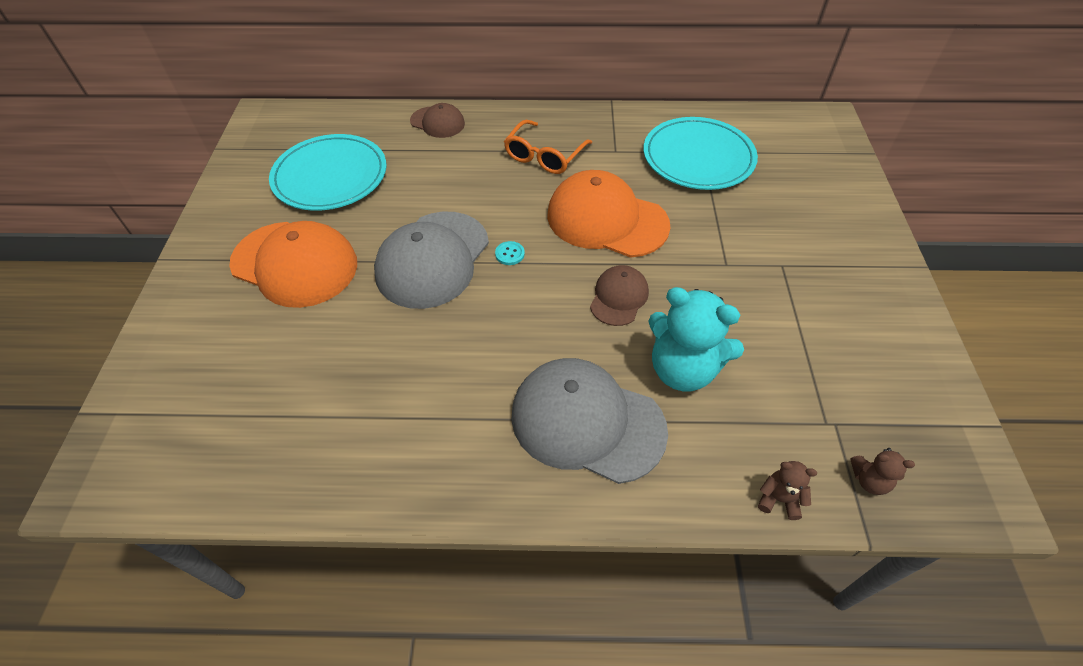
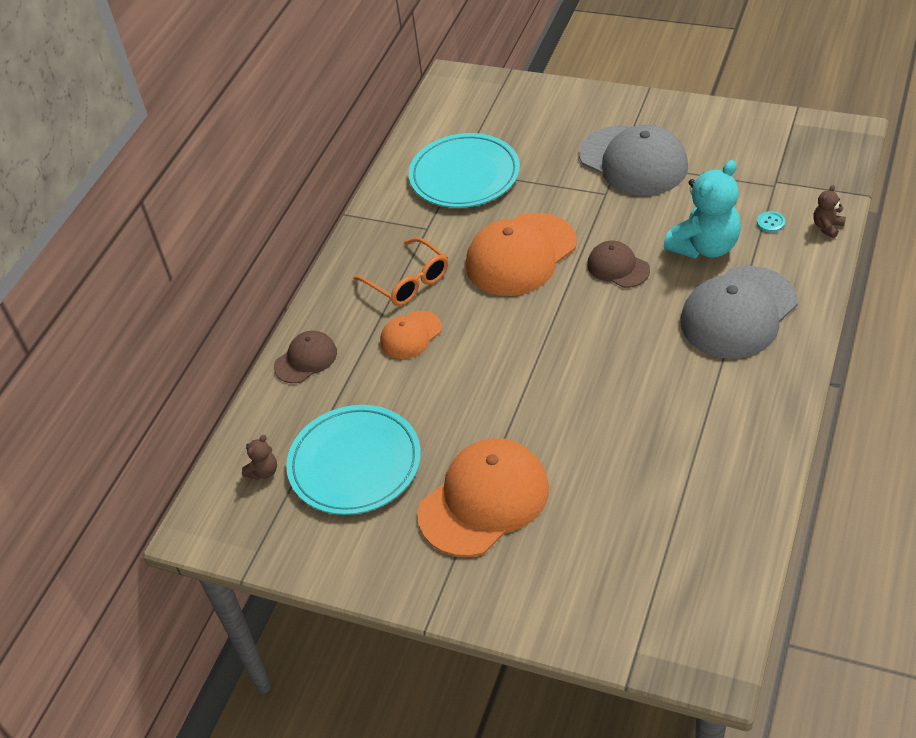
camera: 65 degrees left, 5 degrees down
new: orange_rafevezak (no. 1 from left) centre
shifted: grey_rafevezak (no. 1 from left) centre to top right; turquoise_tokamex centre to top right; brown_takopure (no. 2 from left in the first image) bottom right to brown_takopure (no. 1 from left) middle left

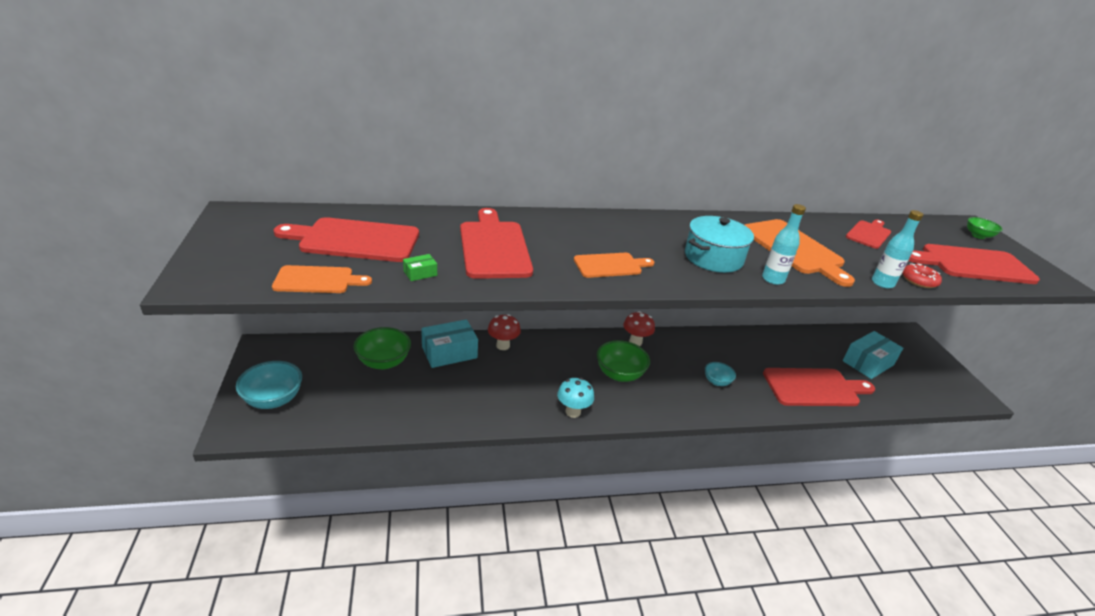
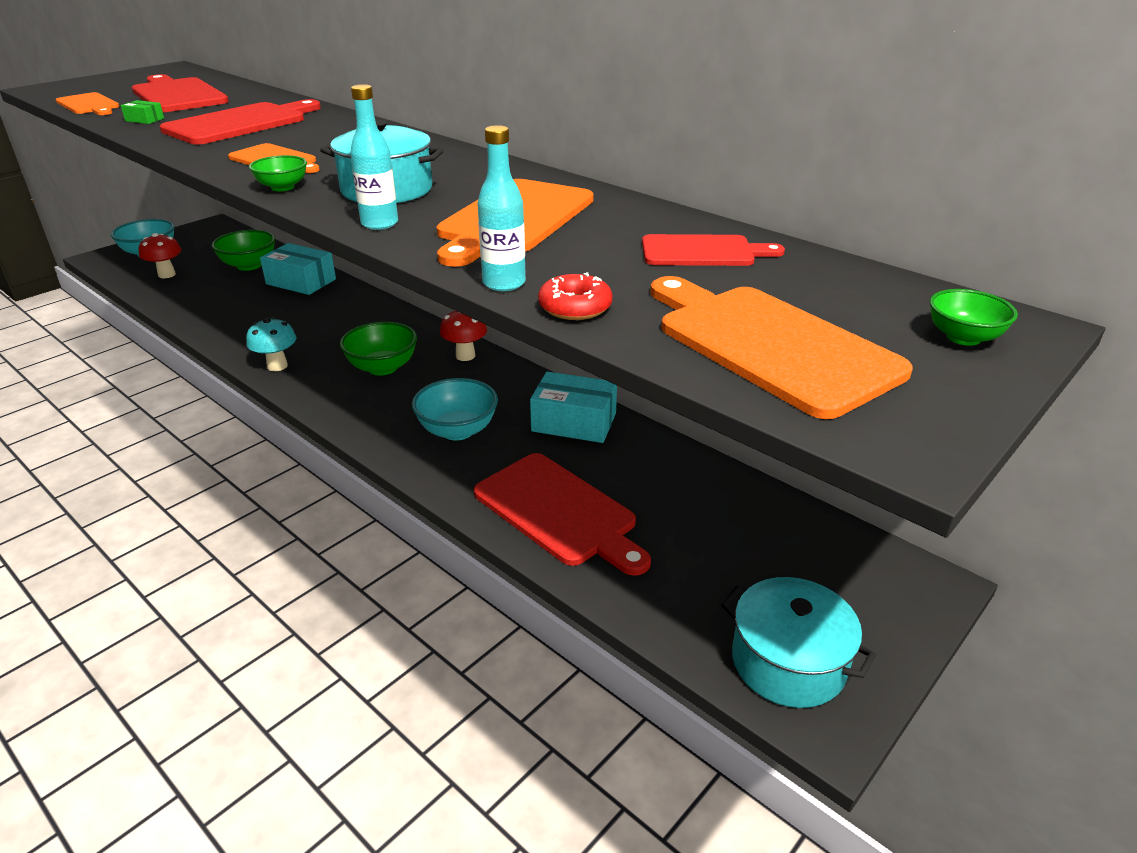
camera: 55 degrees right, 0 degrees up
new: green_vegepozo (no. 2 from left) top left; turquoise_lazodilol (no. 2 from left) bottom right
shifted: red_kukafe (no. 1 from left) centre to top left; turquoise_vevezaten (no. 2 from left) middle right to centre
repainted: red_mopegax (no. 5 from left) middle right to orange_mopegax (no. 4 from left) middle right
scaled: turquoise_vegepozo (no. 2 from left) centre = centre x1.70

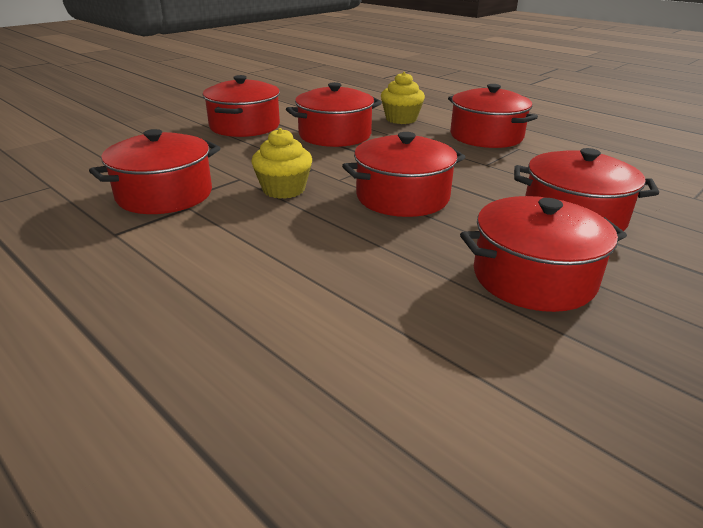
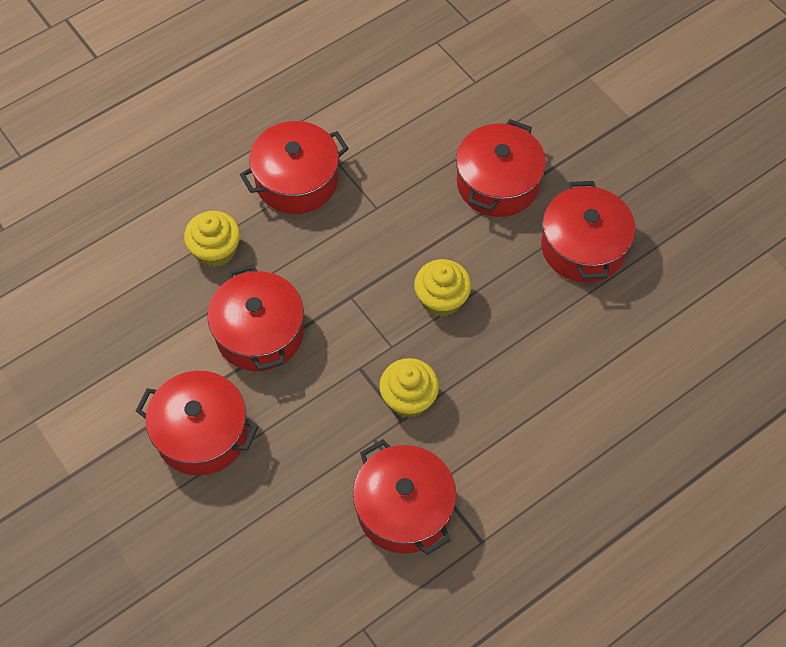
camera: 80 degrees left, 30 degrees up
swapped: red_lazodilol (no. 4 from left) top centre to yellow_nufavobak (no. 3 from left) centre

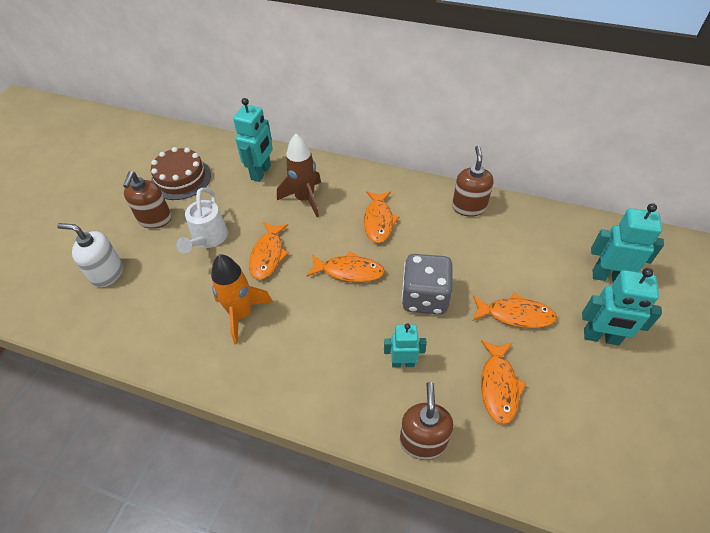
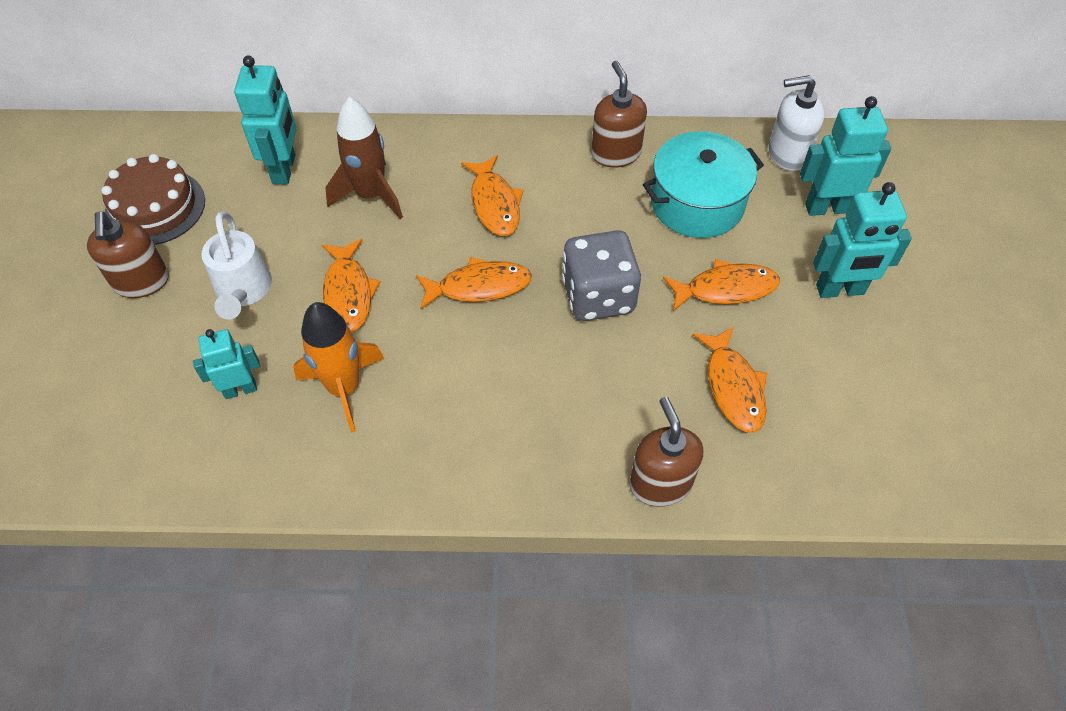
camera: 20 degrees left, 5 degrees up
new: turquoise_lazodilol top centre
shifted: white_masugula middle left to top right; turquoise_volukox (no. 2 from left in the first image) centre to turquoise_volukox (no. 1 from left) middle left

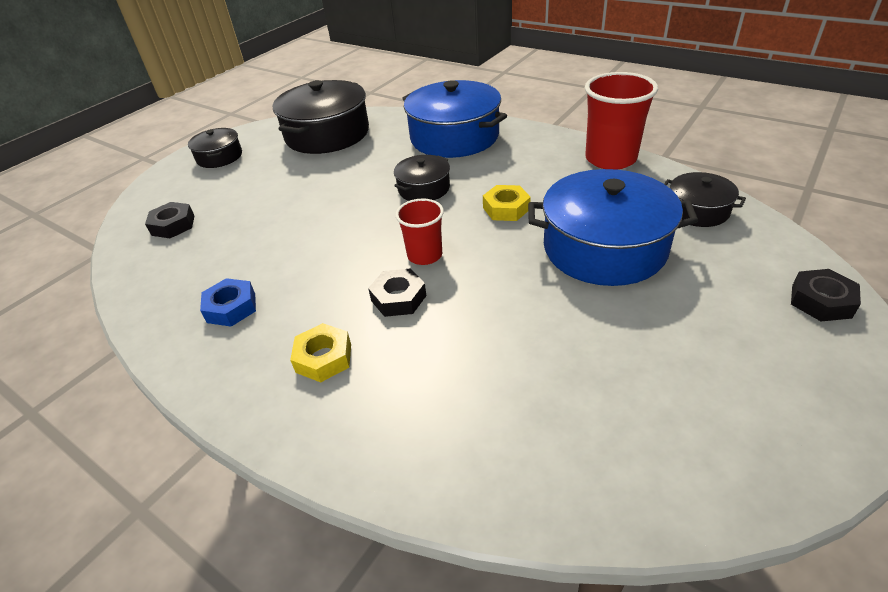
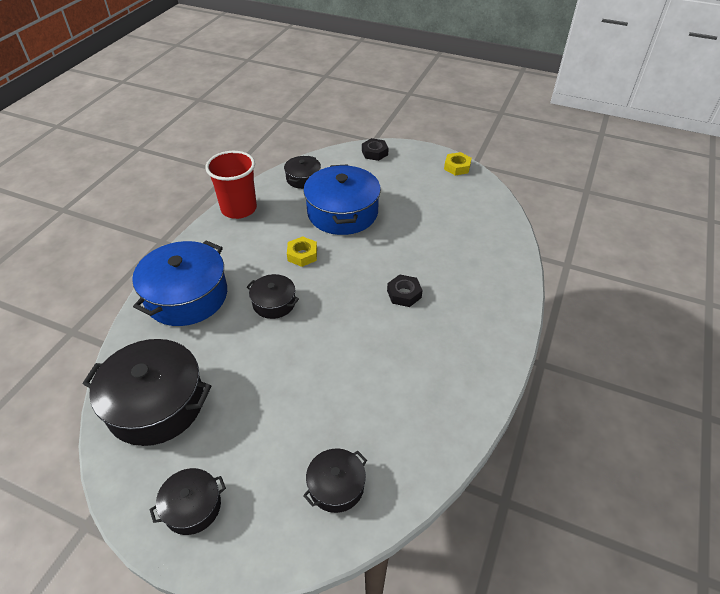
camera: 105 degrees left, 5 degrees up
gone: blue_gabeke middle left; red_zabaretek (no. 1 from left) centre
shifted: yellow_gabeke (no. 1 from left in the first image) centre to yellow_gabeke (no. 2 from left) top centre
swapped: black_gabeke (no. 1 from left) middle left to black_lazodilol (no. 5 from left) bottom centre

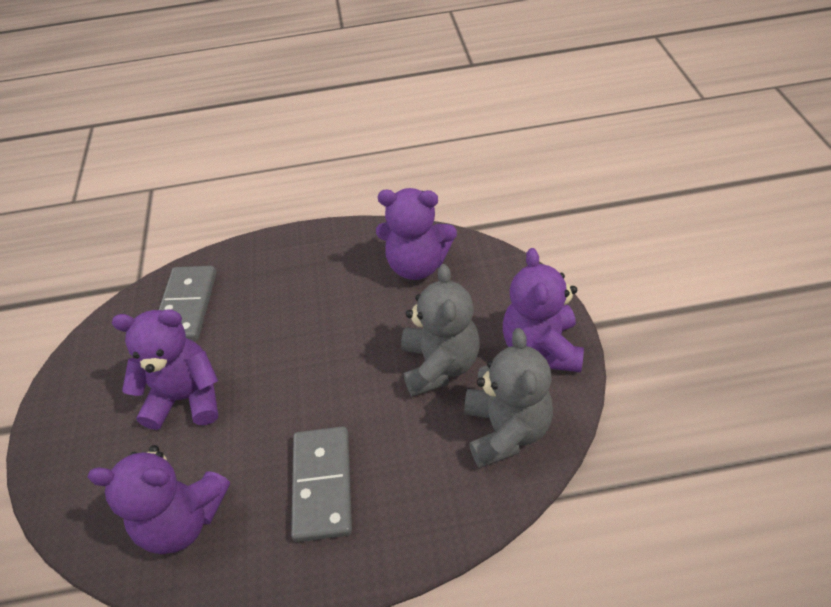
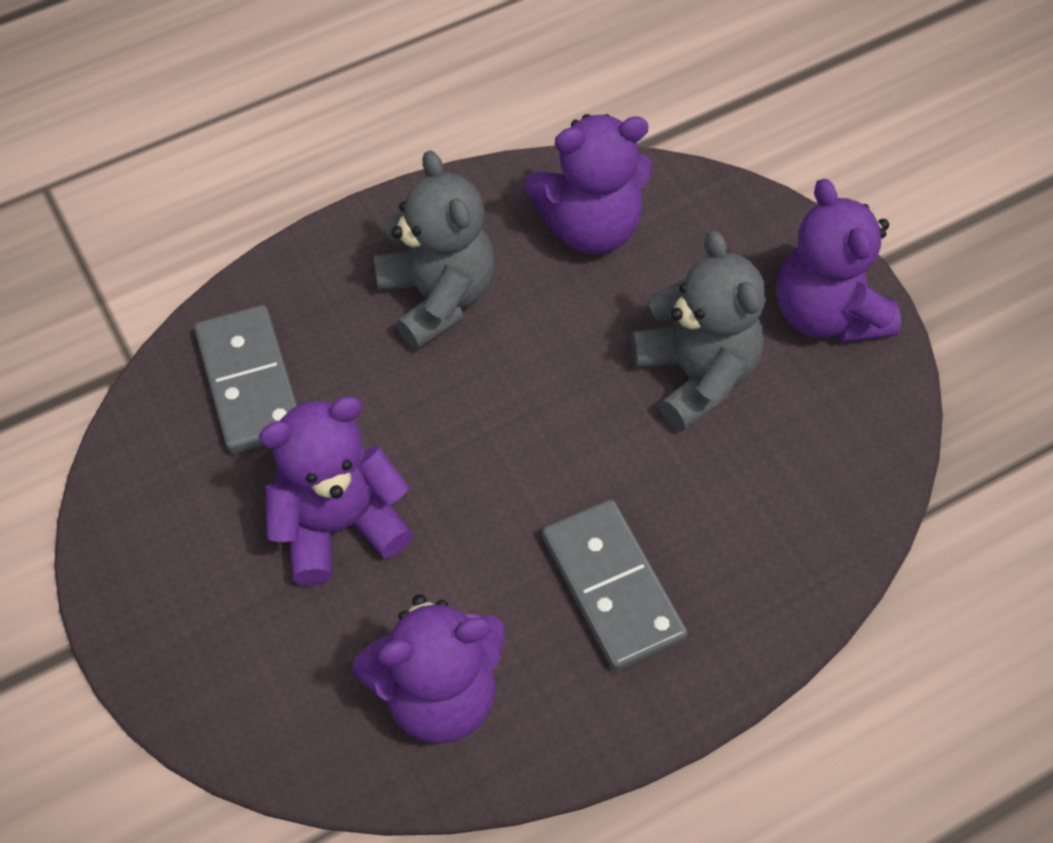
camera: 25 degrees left, 10 degrees up
shifted: grey_takopure (no. 2 from left in the first image) centre to grey_takopure (no. 1 from left) top centre

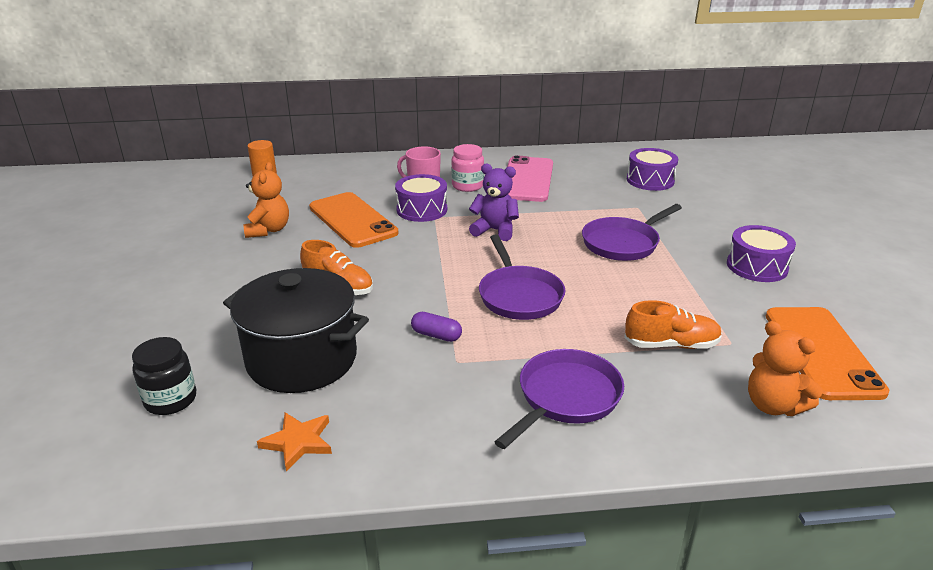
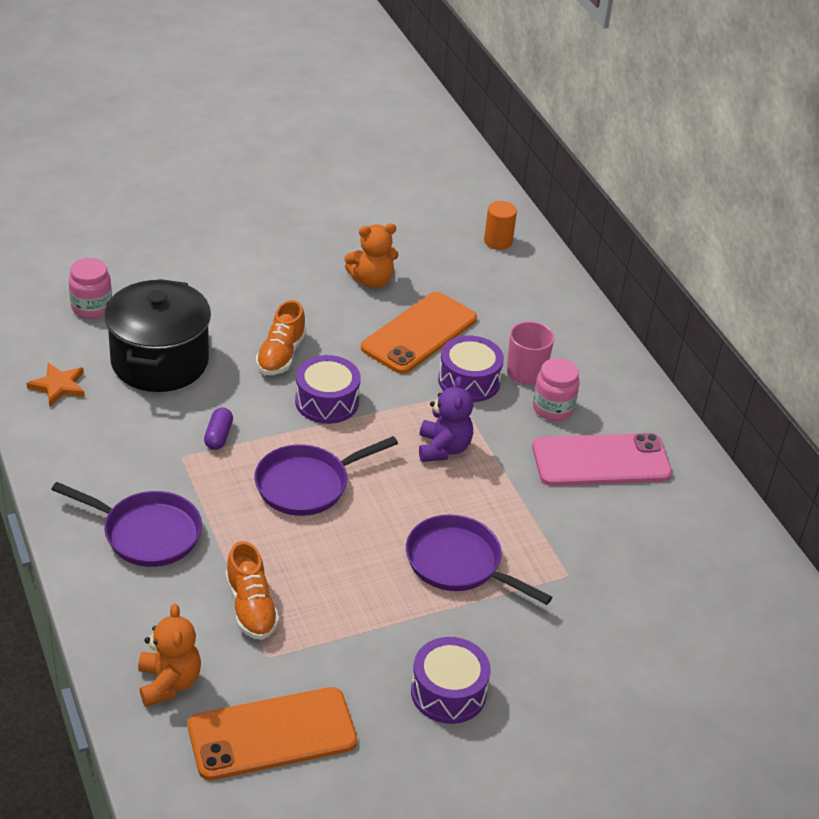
camera: 70 degrees right, 10 degrees up
shifted: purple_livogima (no. 2 from left in the first image) top right to purple_livogima (no. 1 from left) centre
repainted: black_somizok middle left to pink_somizok (no. 1 from left) middle left
rotated: orange_takopure (no. 2 from left in the first image) middle right = bottom left 135 degrees clockwise

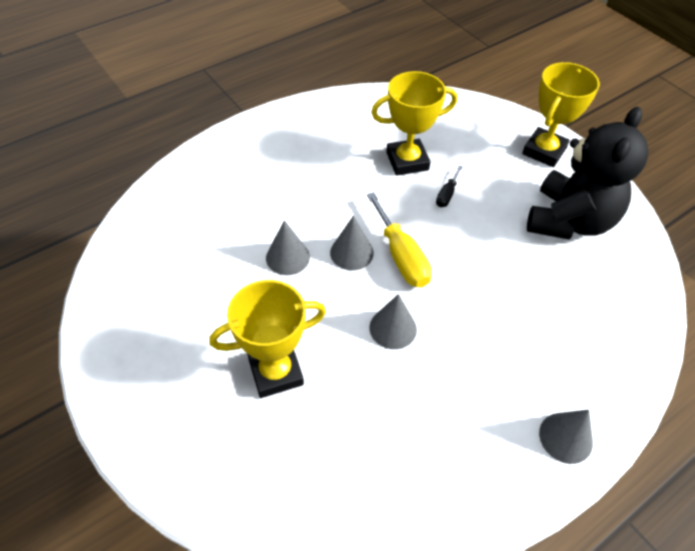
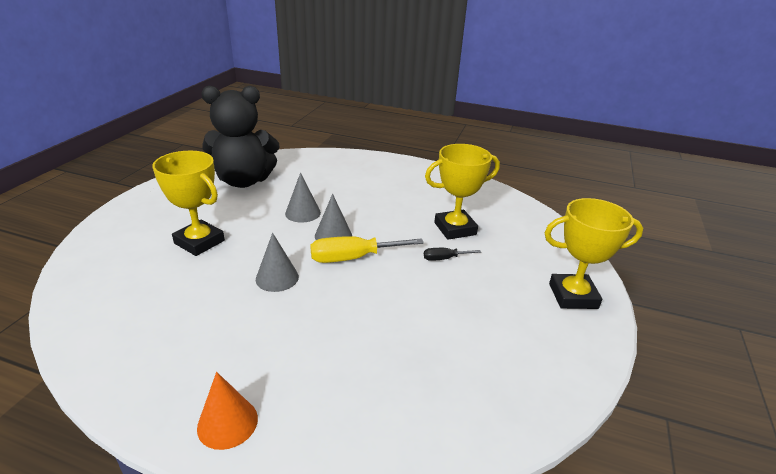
camera: 55 degrees right, 20 degrees down
shifted: black_takopure top right to top left
repainted: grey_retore (no. 4 from left) bottom right to orange_retore bottom left
rotated: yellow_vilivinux centre = centre 45 degrees clockwise; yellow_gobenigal (no. 2 from left) top centre = centre 60 degrees counterclockwise

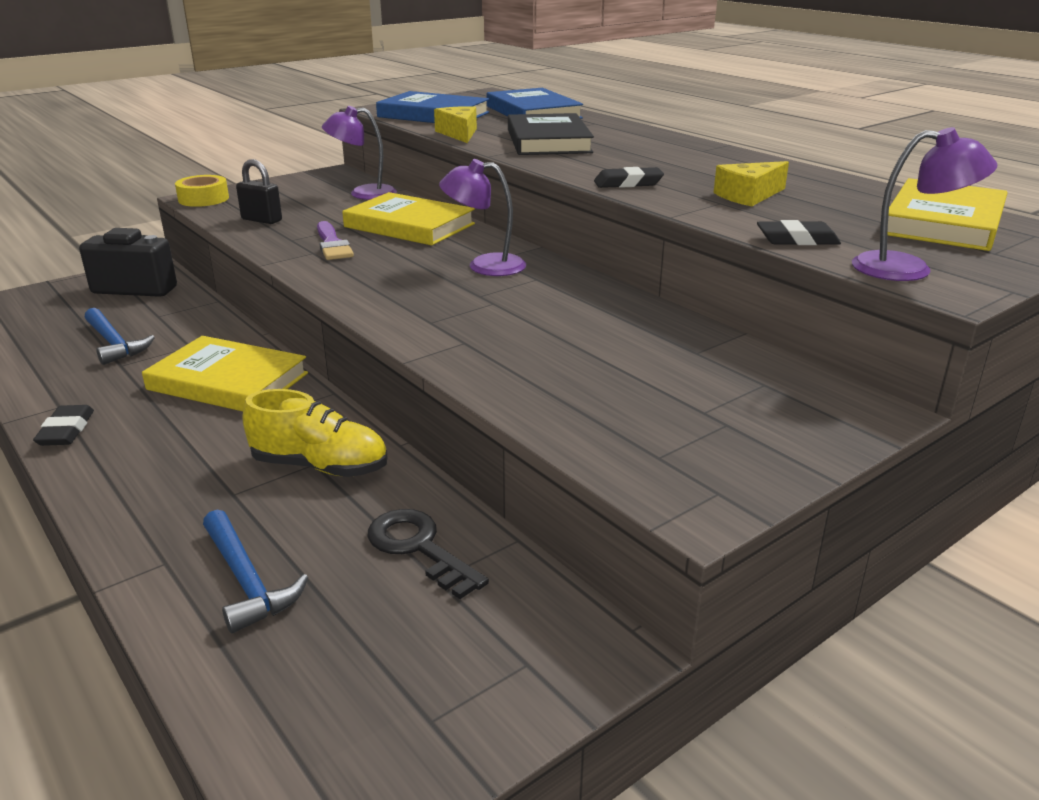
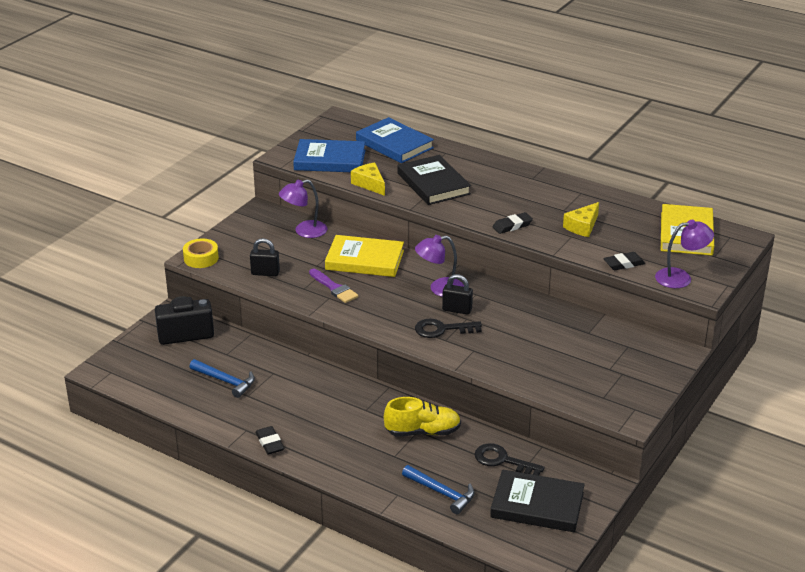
camera: 20 degrees left, 5 degrees up
gone: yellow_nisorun (no. 1 from left) middle left
new: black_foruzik (no. 1 from left) centre; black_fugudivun (no. 2 from left) centre; black_nisorun (no. 2 from left) bottom right

